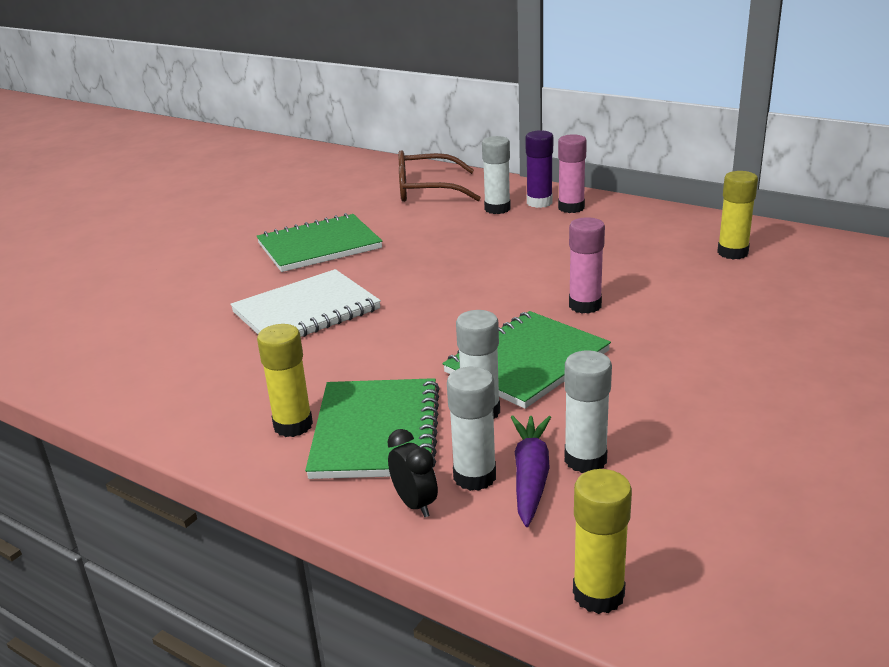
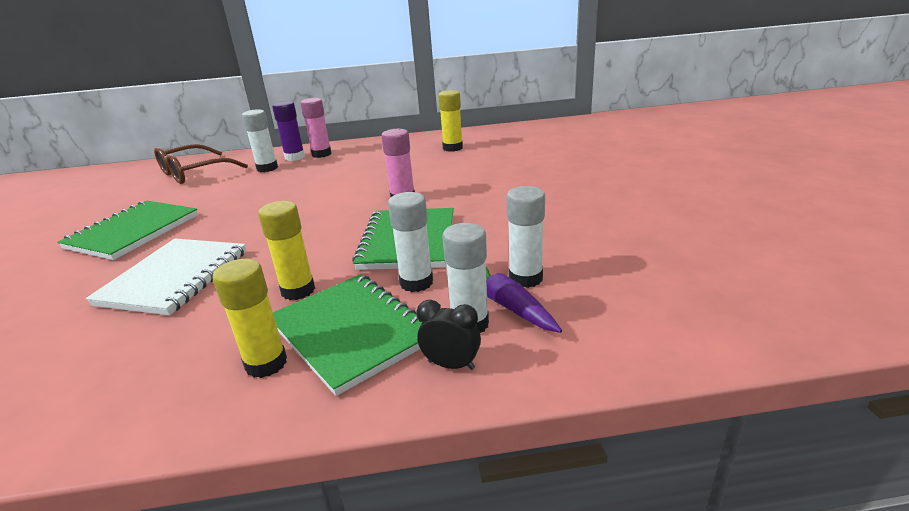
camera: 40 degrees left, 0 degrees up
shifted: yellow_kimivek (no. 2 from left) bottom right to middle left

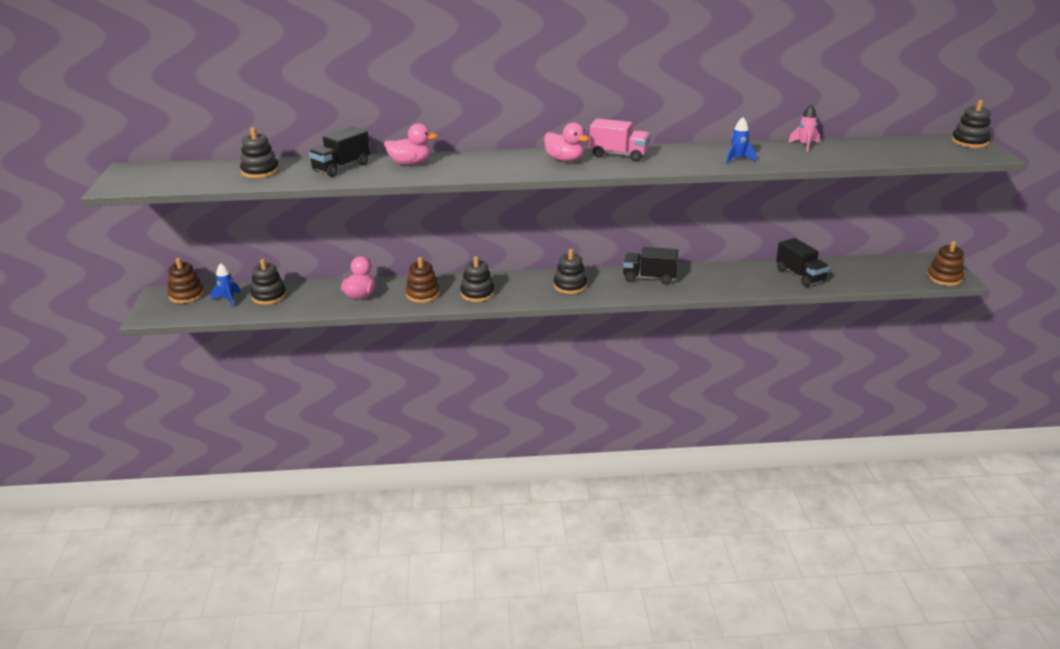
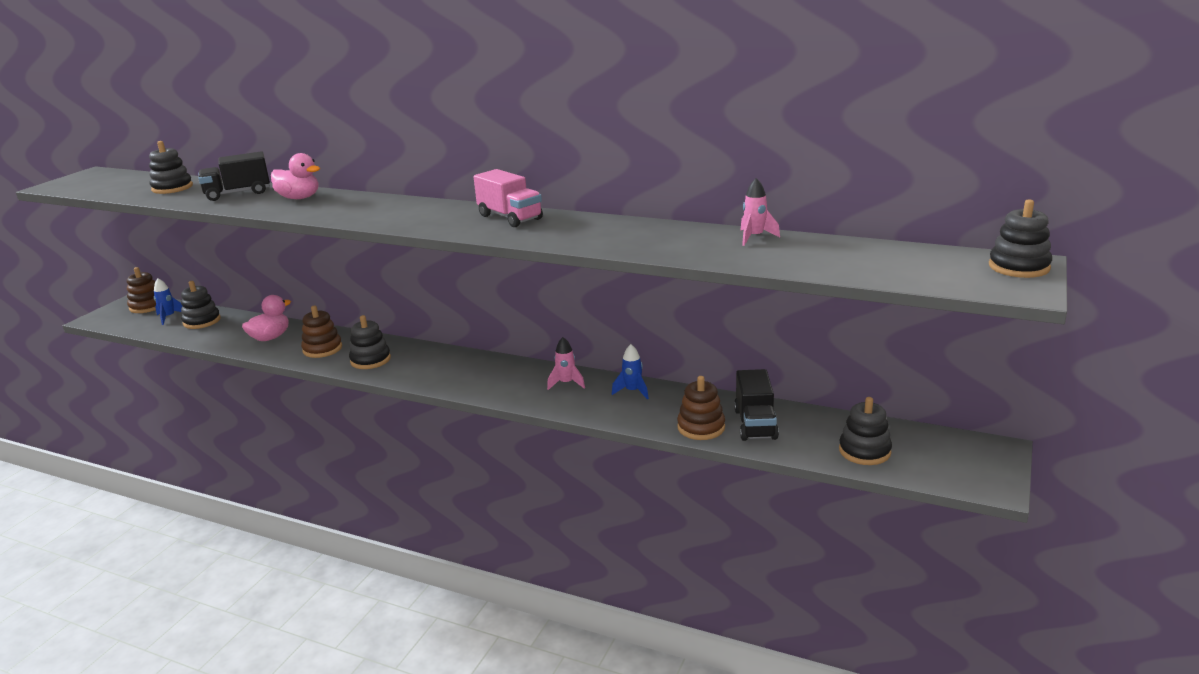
camera: 30 degrees right, 5 degrees down
gone: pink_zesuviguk (no. 3 from left) top centre
shifted: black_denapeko (no. 4 from left) centre to middle right; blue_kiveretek (no. 2 from left) top right to centre; brown_denapeko (no. 3 from left) middle right to centre
swapped: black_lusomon (no. 2 from left) centre to pink_kiveretek (no. 1 from left) centre

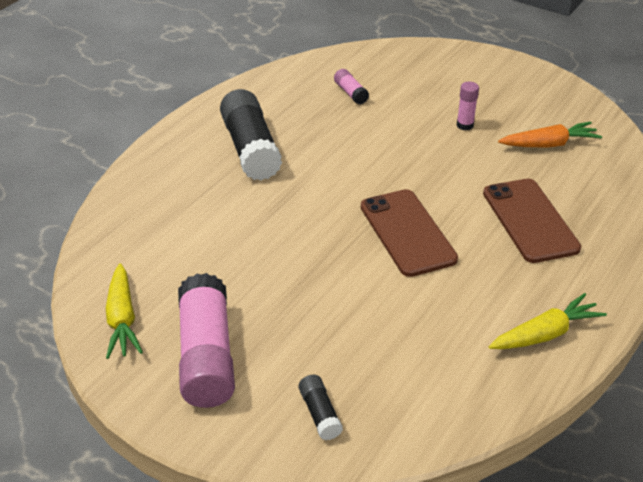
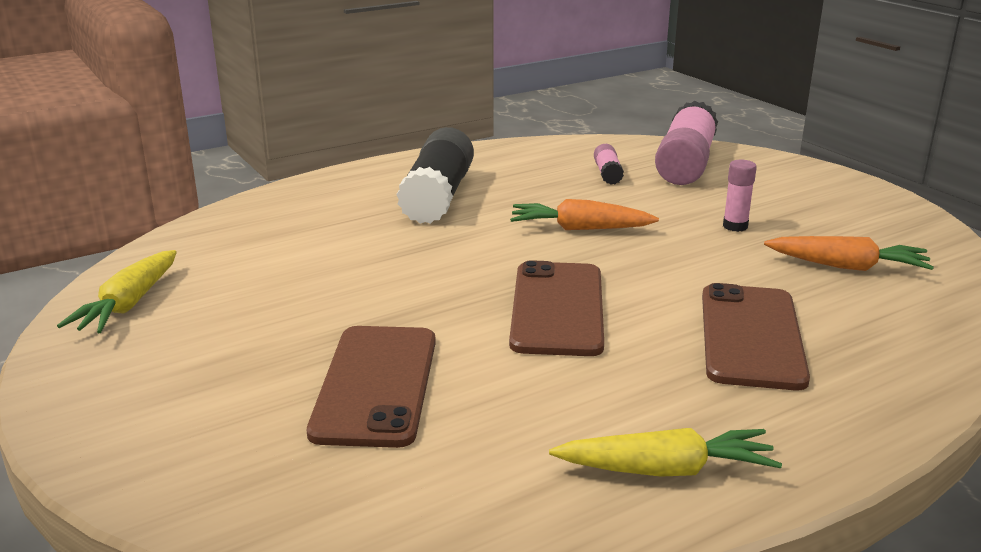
camera: 25 degrees right, 15 degrees down
gone: black_kimivek (no. 2 from left) bottom centre
new: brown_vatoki (no. 1 from left) bottom centre; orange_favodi (no. 1 from left) centre
shifted: pink_kimivek (no. 1 from left in the first image) bottom left to pink_kimivek (no. 2 from left) top right

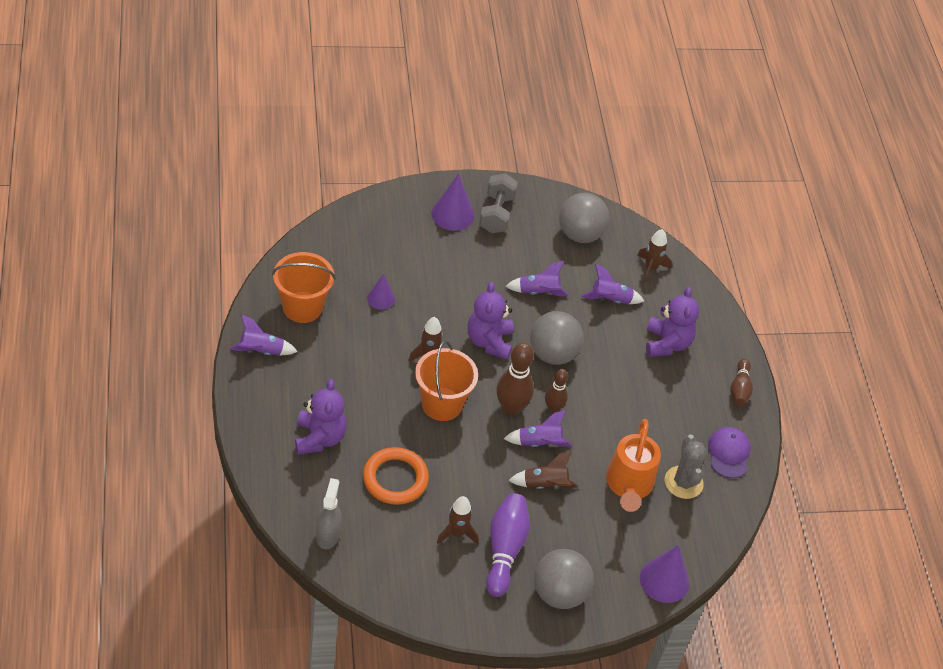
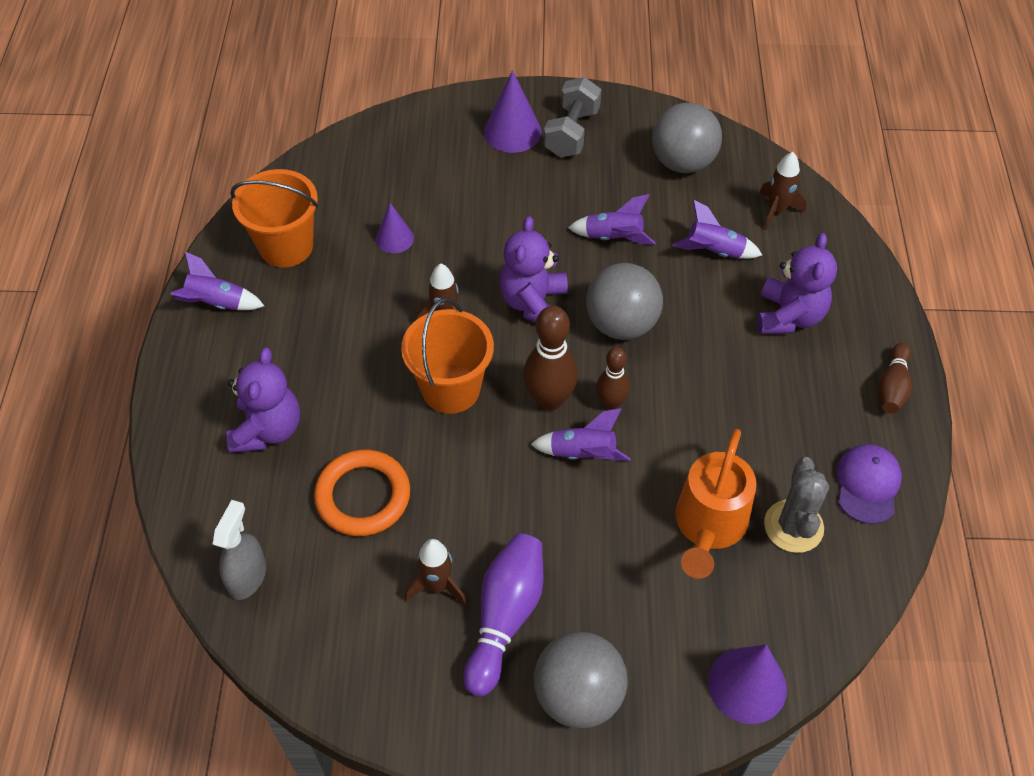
camera: 15 degrees right, 5 degrees up
gone: brown_kiveretek (no. 3 from left) bottom centre

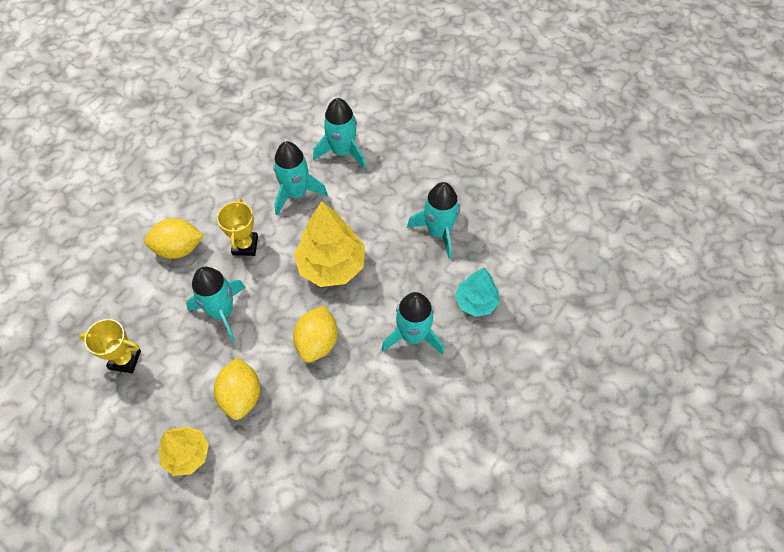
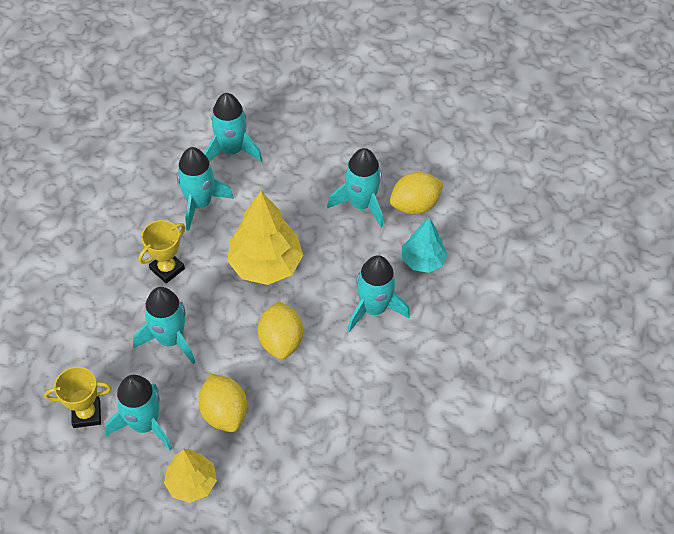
camera: 20 degrees left, 5 degrees down
new: turquoise_kiveretek (no. 1 from left) bottom left
shifted: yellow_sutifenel (no. 1 from left in the first image) middle left to yellow_sutifenel (no. 3 from left) centre
rotated: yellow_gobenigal (no. 2 from left) middle left = middle left 60 degrees clockwise

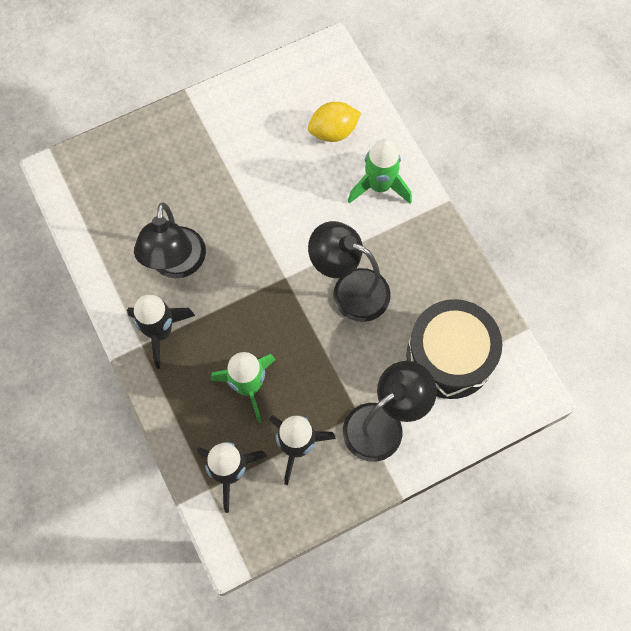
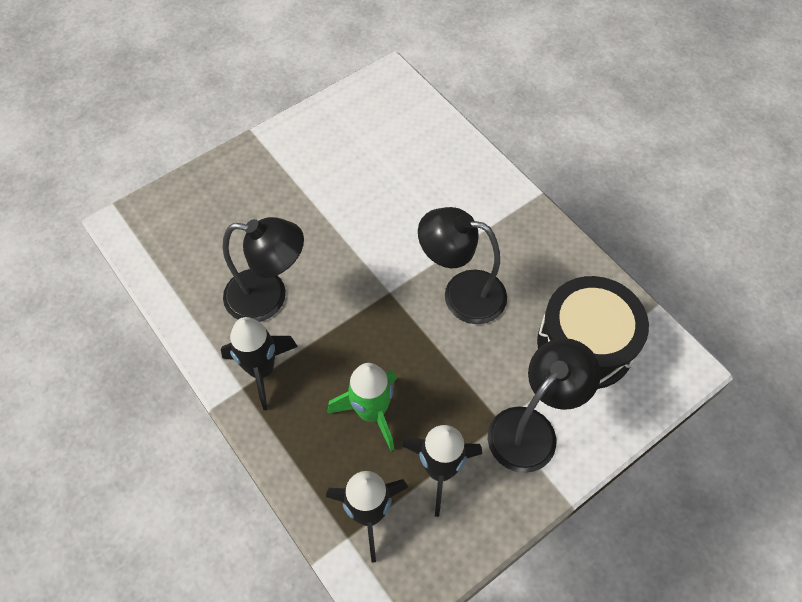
camera: 10 degrees left, 10 degrees down
gone: yellow_sutifenel top centre; green_kiveretek (no. 2 from left) top centre
rotated: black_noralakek (no. 1 from left) middle left = middle left 75 degrees counterclockwise

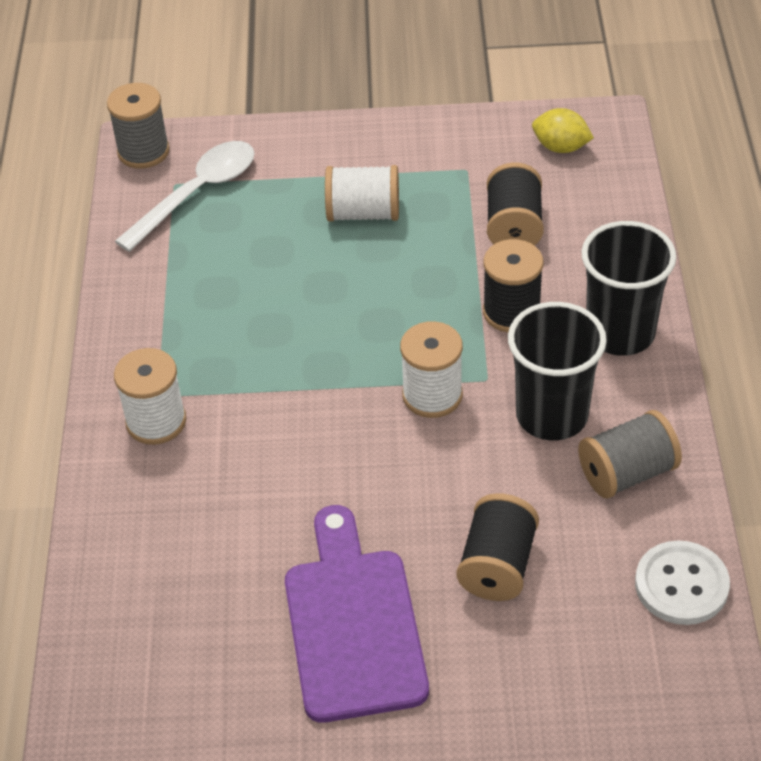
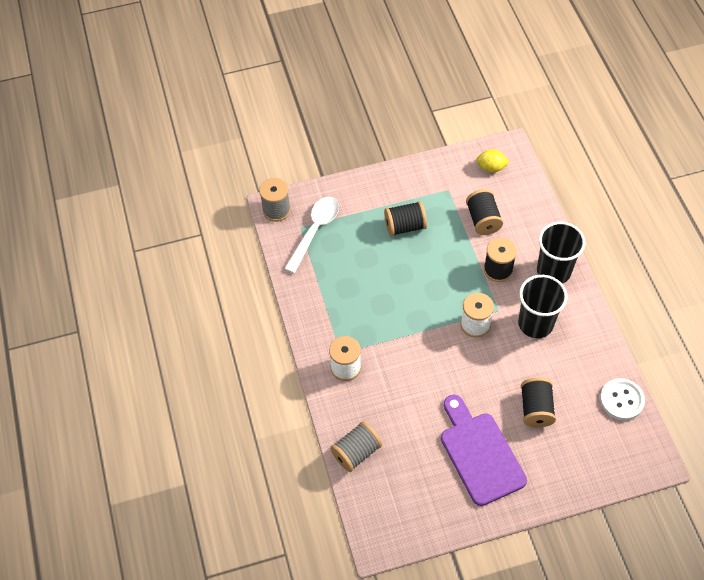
camera: 15 degrees left, 10 degrees up
shifted: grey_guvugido (no. 2 from left) middle right to bottom centre
repainted: white_guvugido (no. 2 from left) top centre to black_guvugido (no. 1 from left) centre

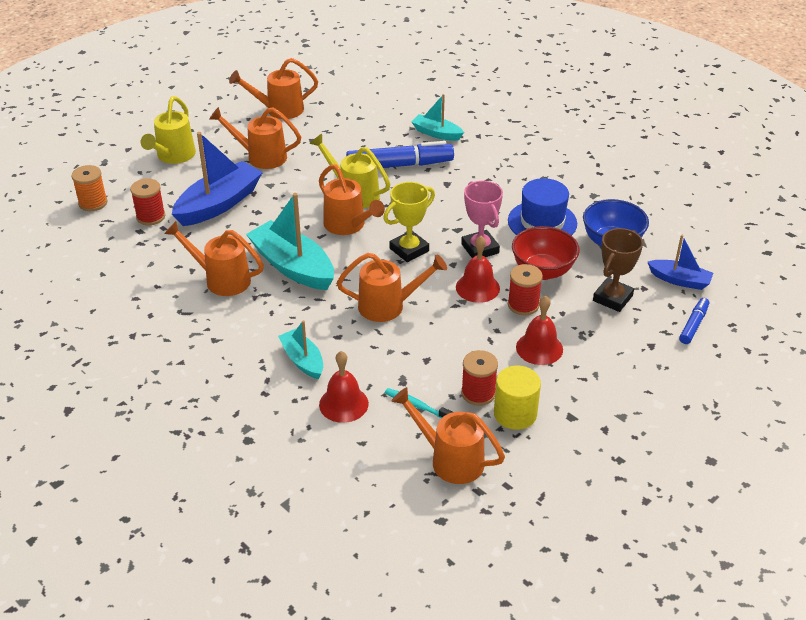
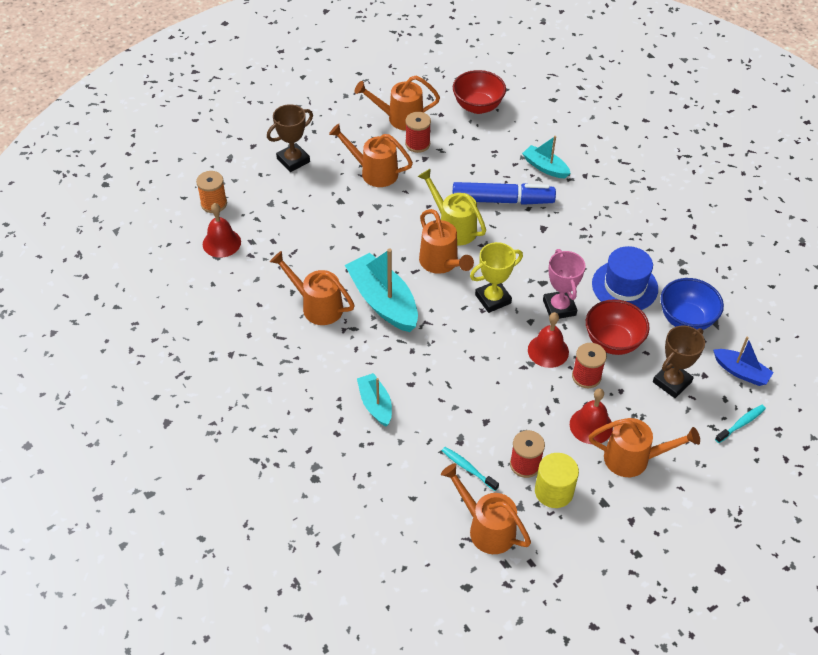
camera: 10 degrees right, 10 degrees up
gone: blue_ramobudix (no. 1 from left) top left
new: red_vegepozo (no. 1 from left) top centre
shifted: red_guvugido (no. 1 from left) top left to top centre; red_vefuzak (no. 1 from left) centre to middle left; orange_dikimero (no. 5 from left in the first image) centre to orange_dikimero (no. 6 from left) bottom right
swapped: yellow_dikimero (no. 1 from left) top left to brown_gobenigal (no. 1 from left) top centre; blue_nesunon (no. 2 from left) middle right to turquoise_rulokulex (no. 2 from left) middle right

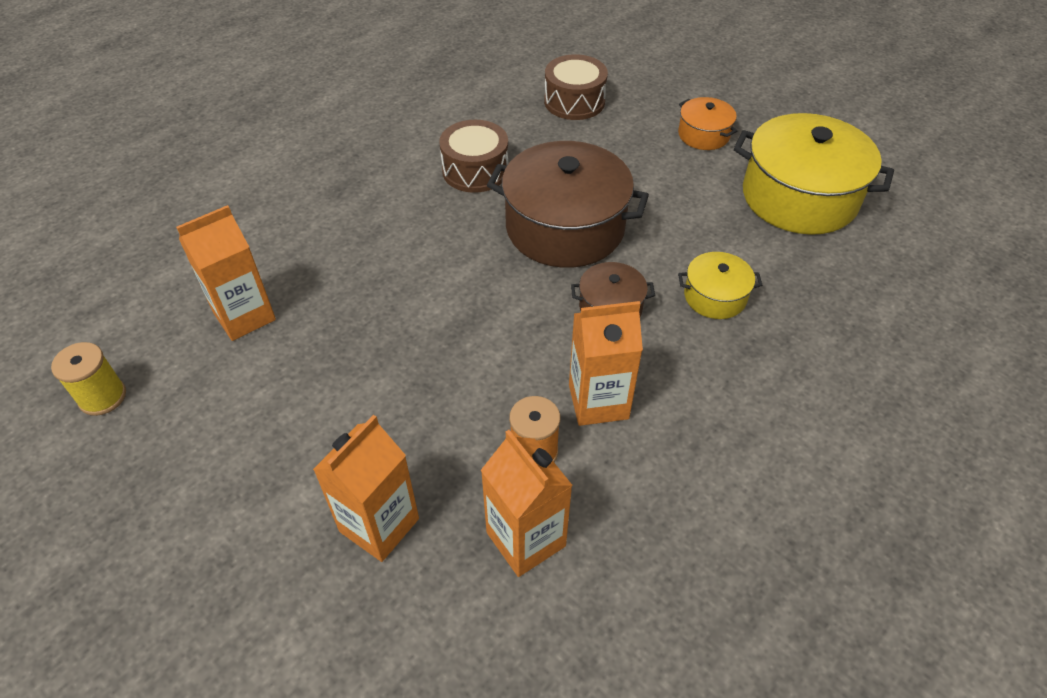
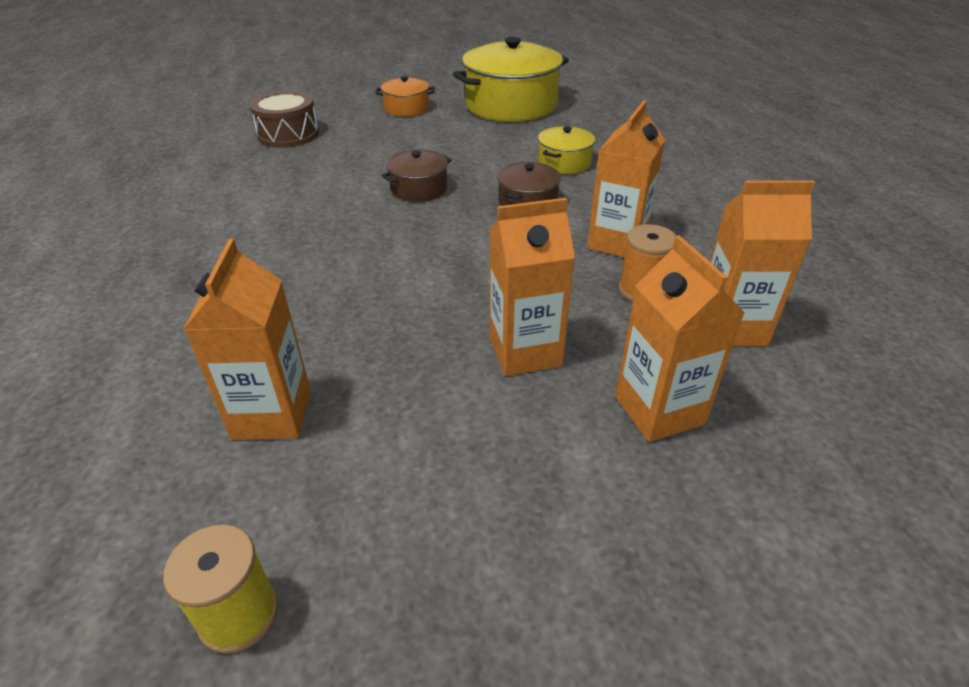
camera: 55 degrees left, 10 degrees down
gone: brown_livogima (no. 1 from left) top centre
new: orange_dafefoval (no. 2 from left) centre
scaled: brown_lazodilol (no. 1 from left) top centre = top centre x0.49

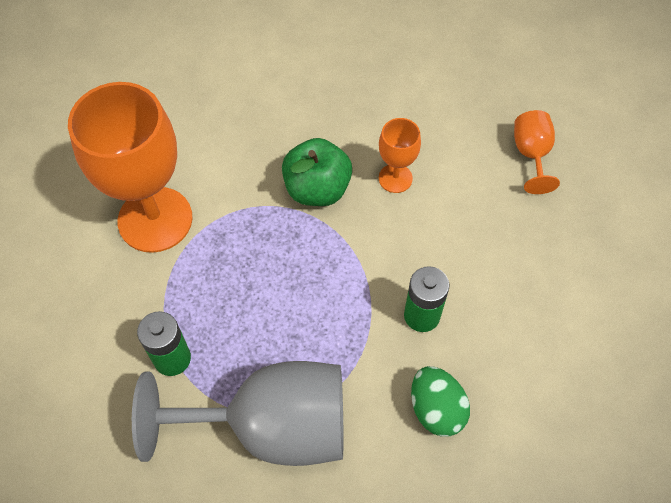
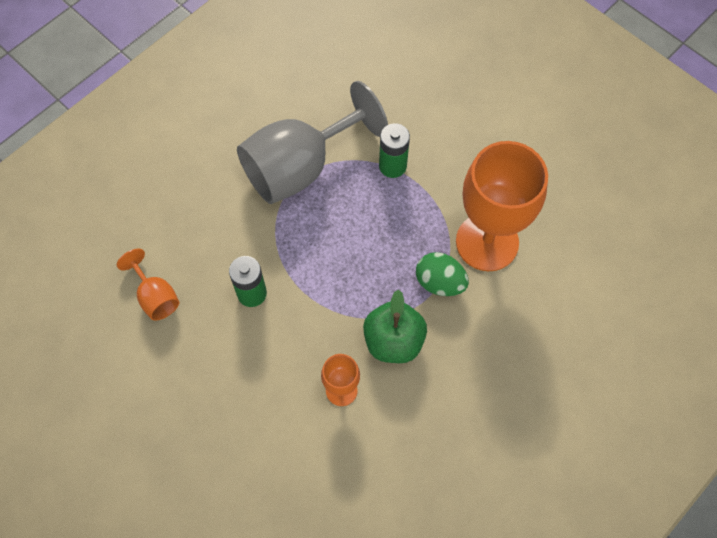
camera: 145 degrees right, 5 degrees up
shifted: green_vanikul bottom centre to centre; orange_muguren (no. 3 from left in the first image) top right to orange_muguren (no. 1 from left) middle left

